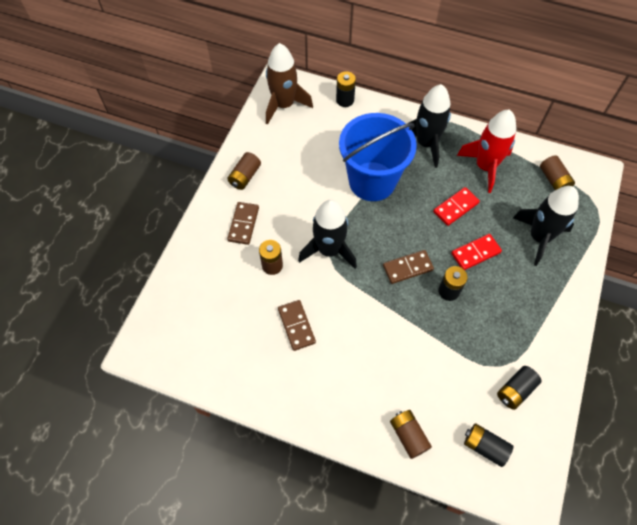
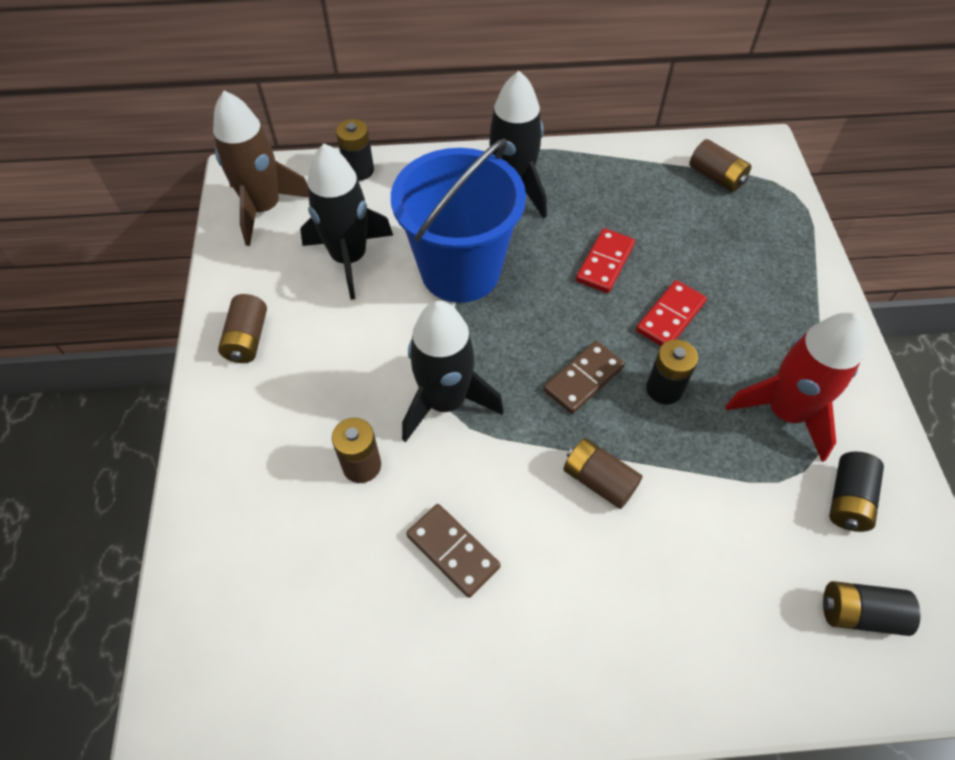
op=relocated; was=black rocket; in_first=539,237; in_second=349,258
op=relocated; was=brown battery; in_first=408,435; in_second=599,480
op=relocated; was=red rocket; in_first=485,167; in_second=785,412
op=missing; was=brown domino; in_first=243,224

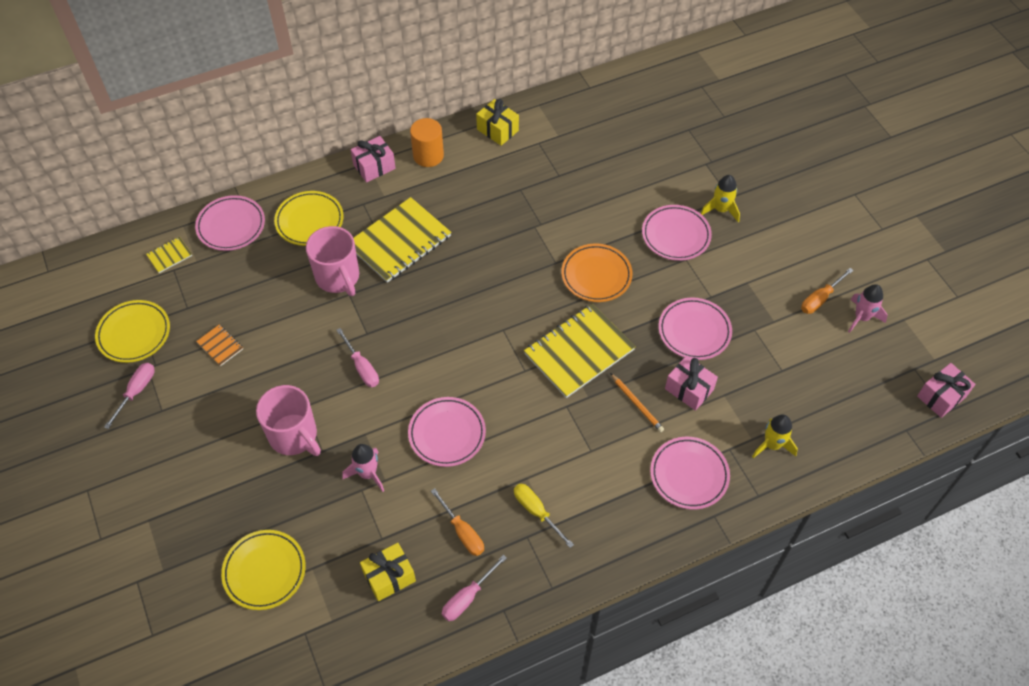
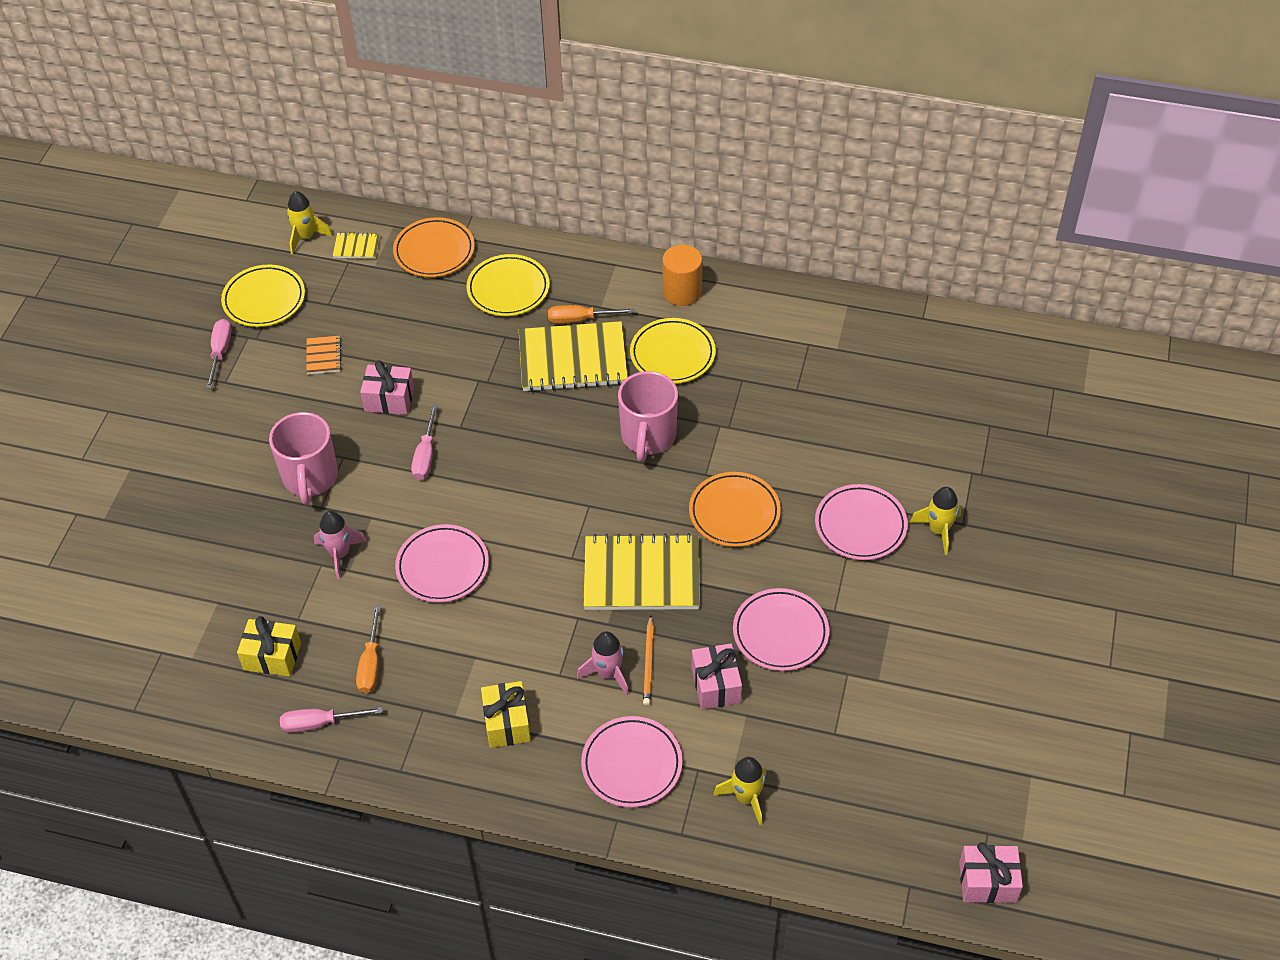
op=spun; was=pink screwdriver; in_first=136,391; in_second=220,352; clockwise=-60
op=appeared; now=yellow rocket; in_second=306,237
op=relocated; was=pink gift; in_first=374,167; in_second=389,399
op=colour; was=pink plate; now=orange plate; in_first=231,226; in_second=434,251
op=relocated; was=yellow gift; in_first=497,130; in_second=507,723
op=relocated; was=orange screwdriver; in_first=820,299; in_second=580,319
op=relocated; was=pink rocket; in_first=861,317; in_second=608,673
op=relocated; was=pink mug; in_first=338,278; in_second=648,437
op=relocated; was=yellow plate; in_first=264,571; in_second=672,354
op=missing; was=yellow screwdriver; in_first=536,512

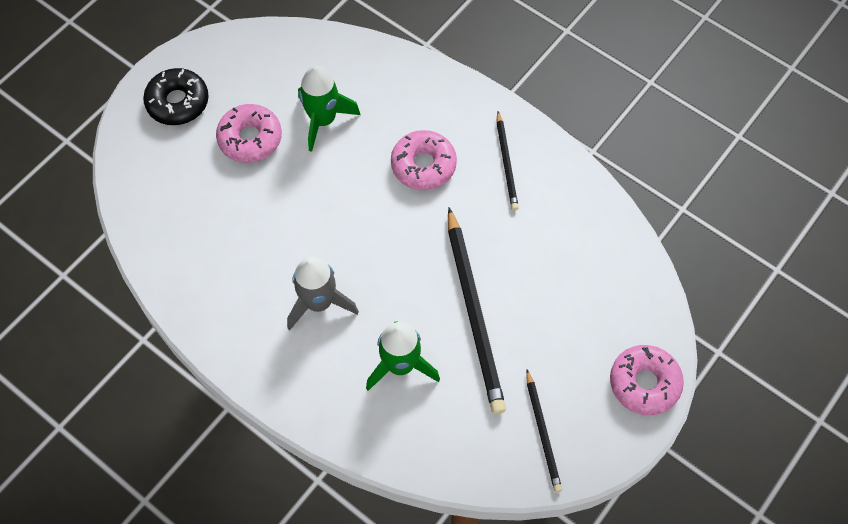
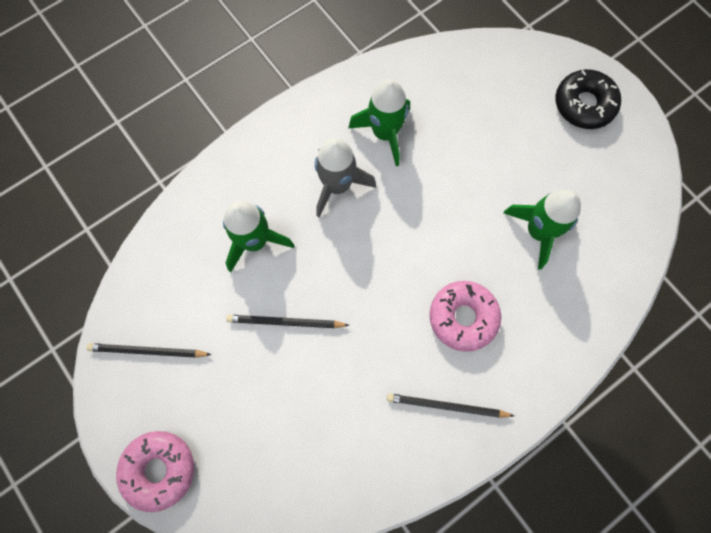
op=size; was=black pencil; in_first=474,313; in_second=285,322; ratio=0.54
op=appeared; now=green rocket; in_second=384,133
op=missing; was=pink donut; in_first=250,138

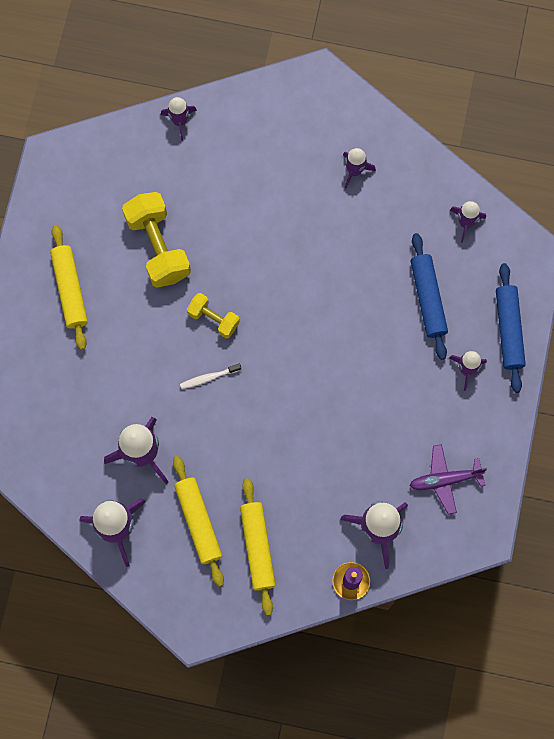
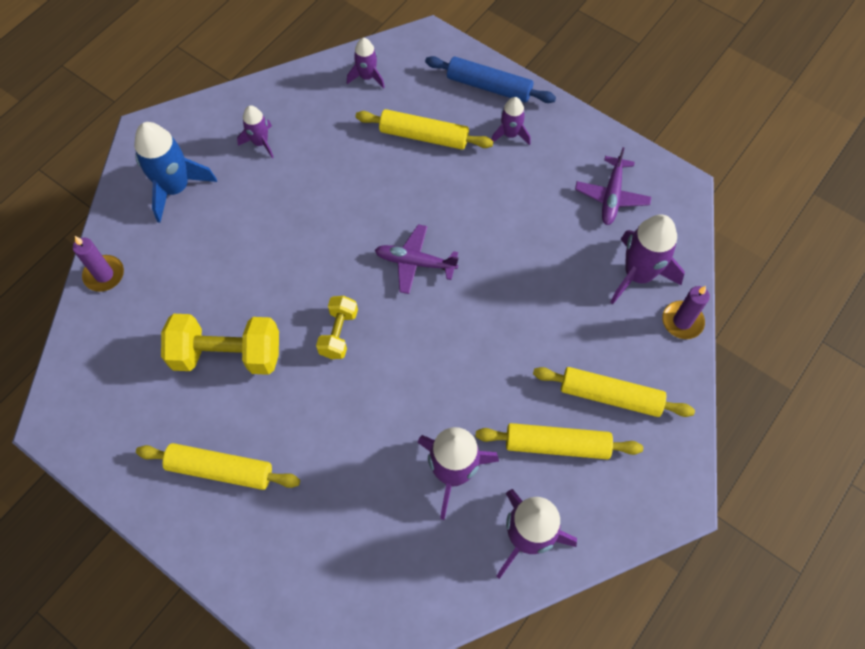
op=exchanged; was=purple rocket; now=purple candle; in_first=179,121; in_second=104,275
op=appeared; now=blue rocket; in_second=175,188
op=spun; was=yellow dumbbell; in_first=213,319; in_second=339,333; clockwise=-45
op=colour; was=blue rolling pin; now=yellow rolling pin; in_first=427,299; in_second=424,136
op=appeared; now=purple plane; in_second=415,262
op=missing; was=white toothbrush; in_first=208,378

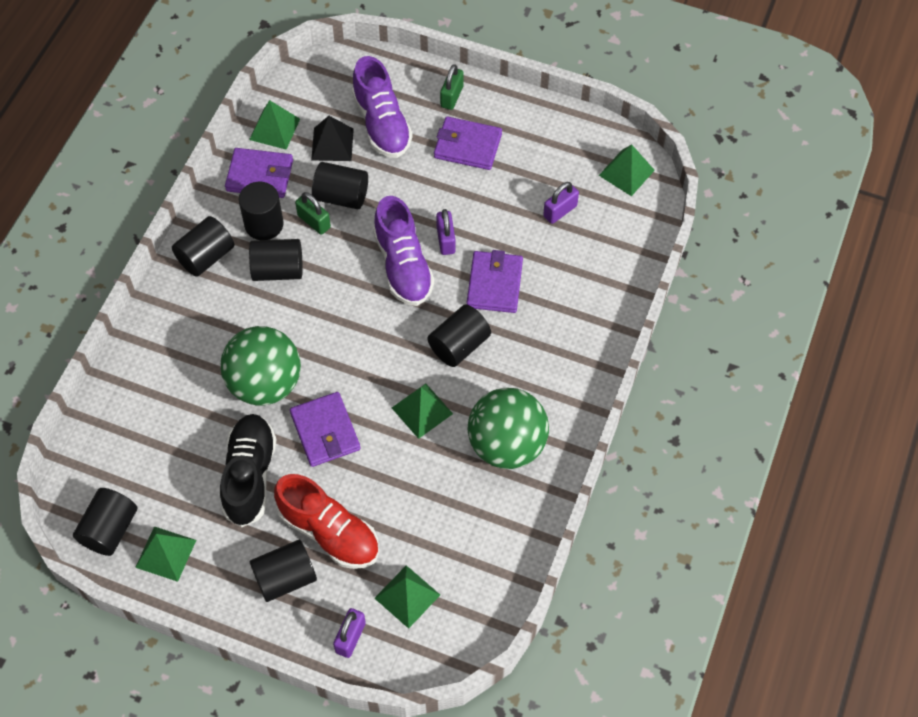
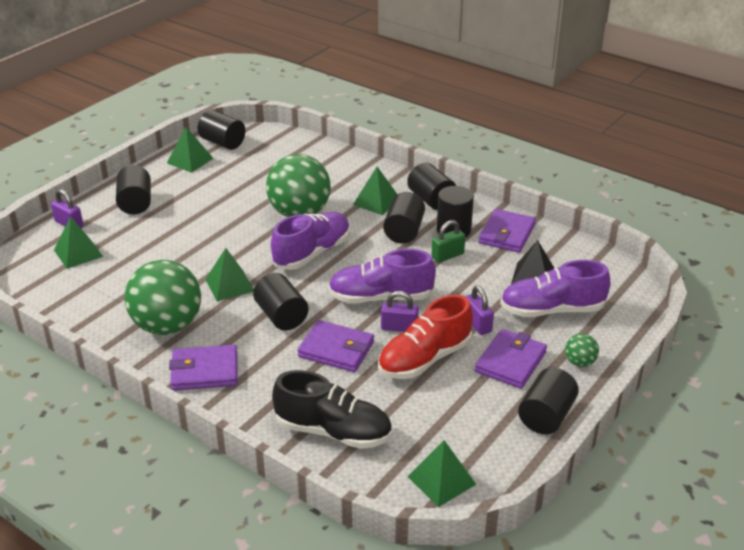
op=relocated; was=purple wallet; in_first=325,431; in_second=205,371
op=appeared; now=purple shoe; in_second=312,253
op=relocated; was=black shoe; in_first=250,475; in_second=333,431
op=relocated; was=green pyramid; in_first=274,129; in_second=376,201
op=relocated; was=red shoe; in_first=329,532; in_second=424,359
op=relocated; was=purple padlock; in_first=560,211; in_second=477,324
op=relocated; was=black cylinder; in_first=341,196; in_second=546,416
op=exchanged; was=green padlock; now=green ball; in_first=452,96; in_second=579,362

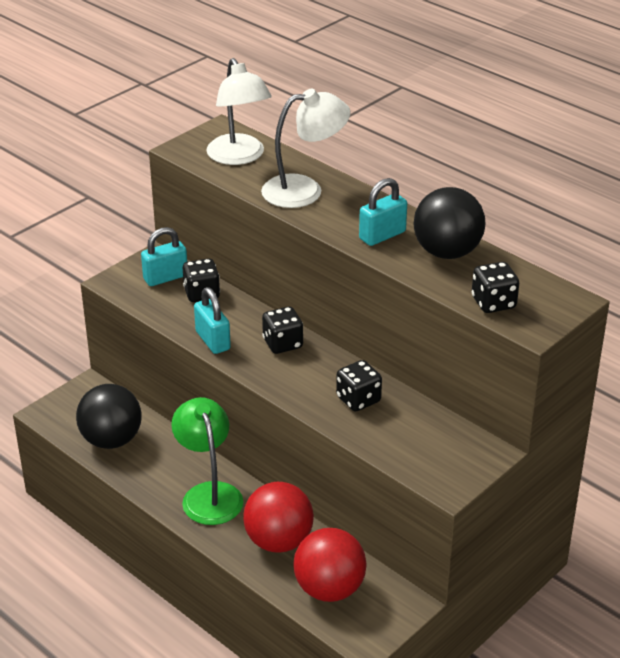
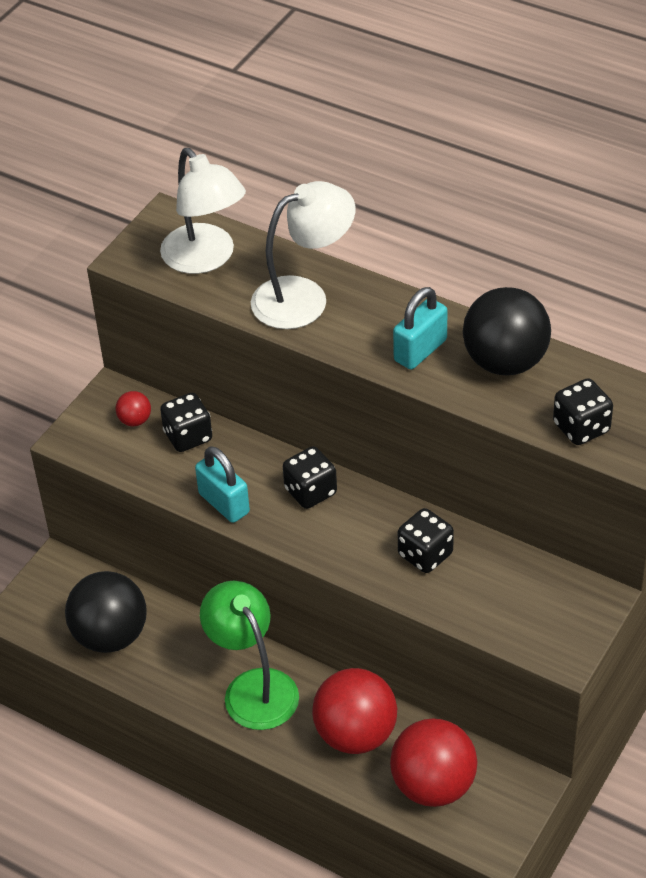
op=exchanged; was=turquoise padlock; now=red ball; in_first=165,277; in_second=135,420

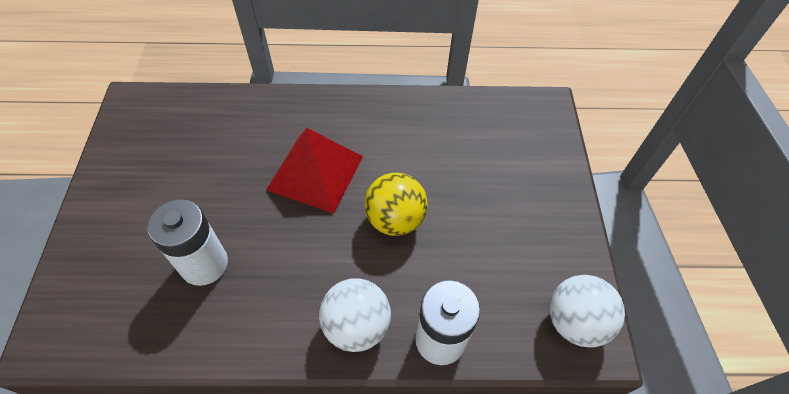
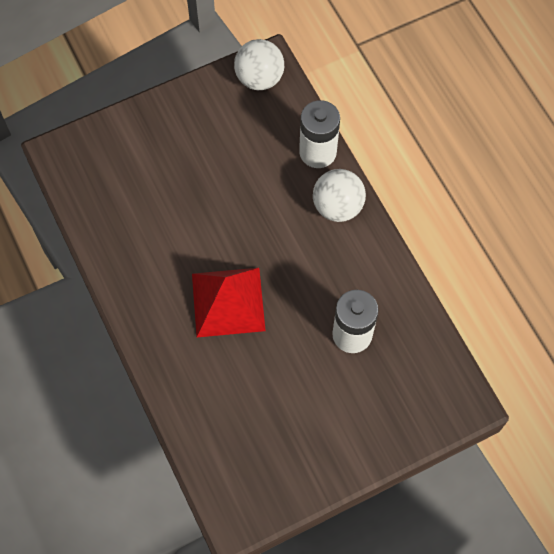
op=missing; was=yellow ball; in_first=395,219

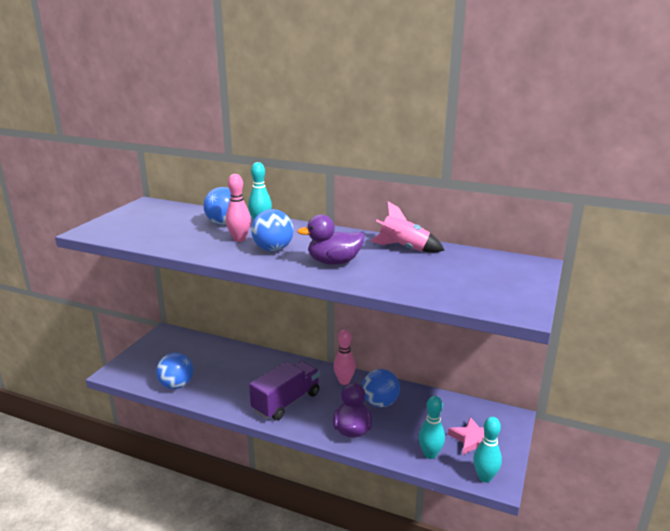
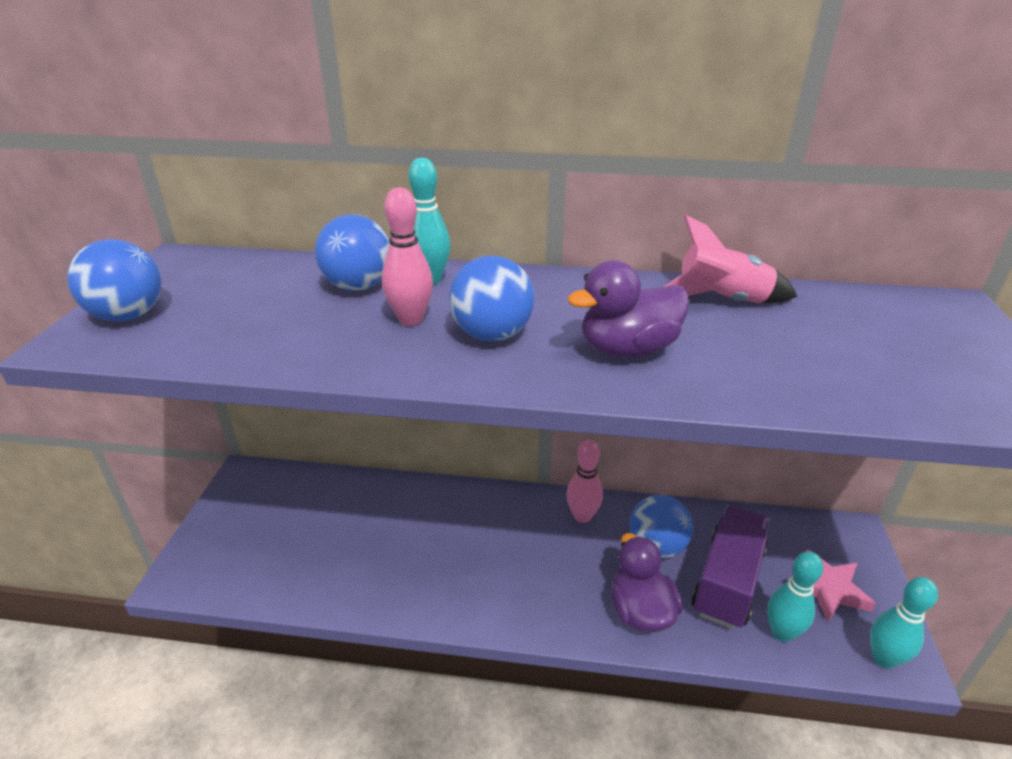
op=relocated; was=blue ball; in_first=176,385; in_second=129,316
op=relocated; was=purple truck; in_first=286,402; in_second=727,581

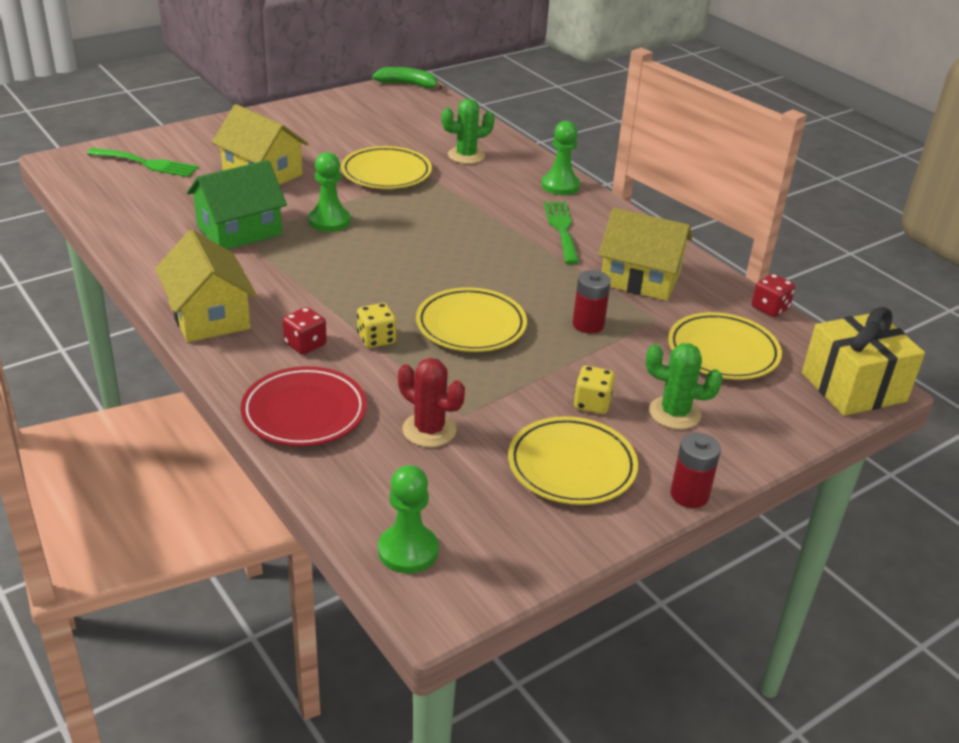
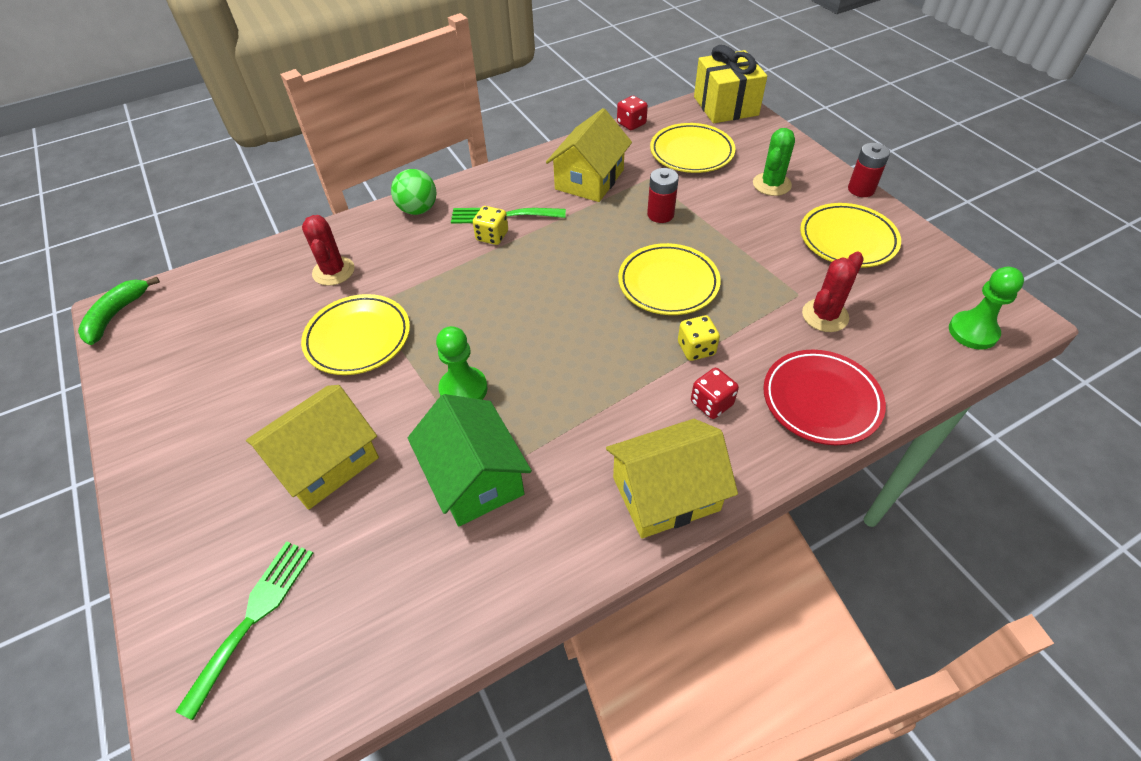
op=colour; was=green cactus; now=red cactus; in_first=466,155; in_second=333,271
op=exchanged; was=green pawn; now=green ball; in_first=560,186; in_second=418,209
op=relocated; was=yellow dice; in_first=592,403; in_second=492,236

